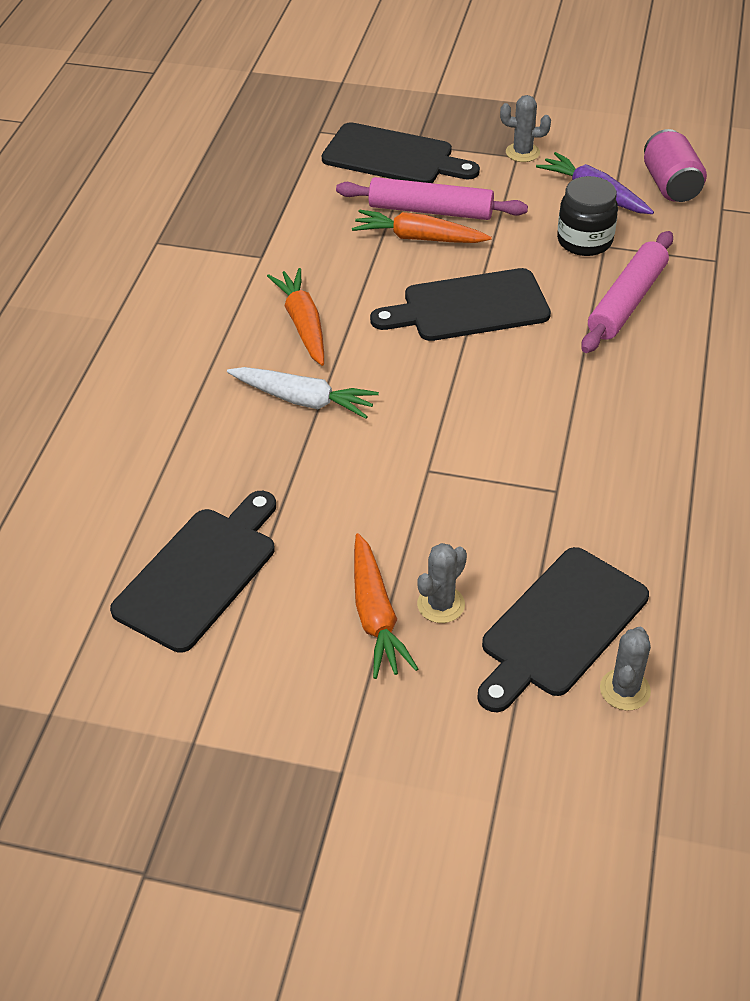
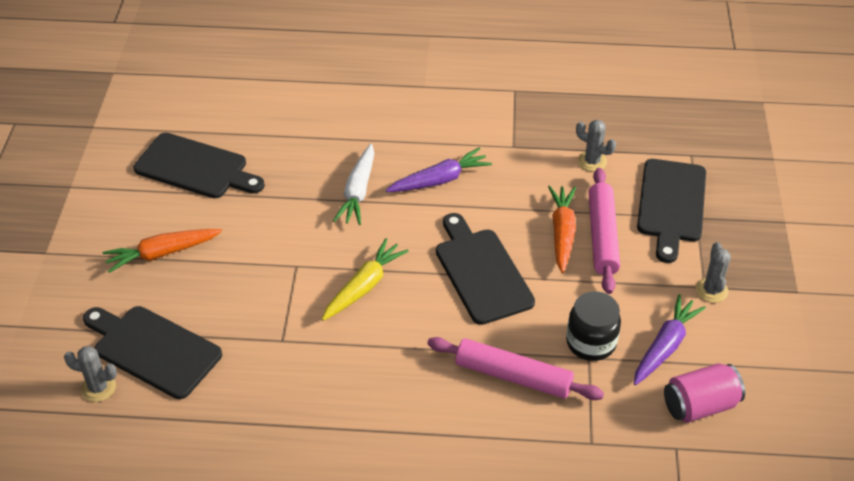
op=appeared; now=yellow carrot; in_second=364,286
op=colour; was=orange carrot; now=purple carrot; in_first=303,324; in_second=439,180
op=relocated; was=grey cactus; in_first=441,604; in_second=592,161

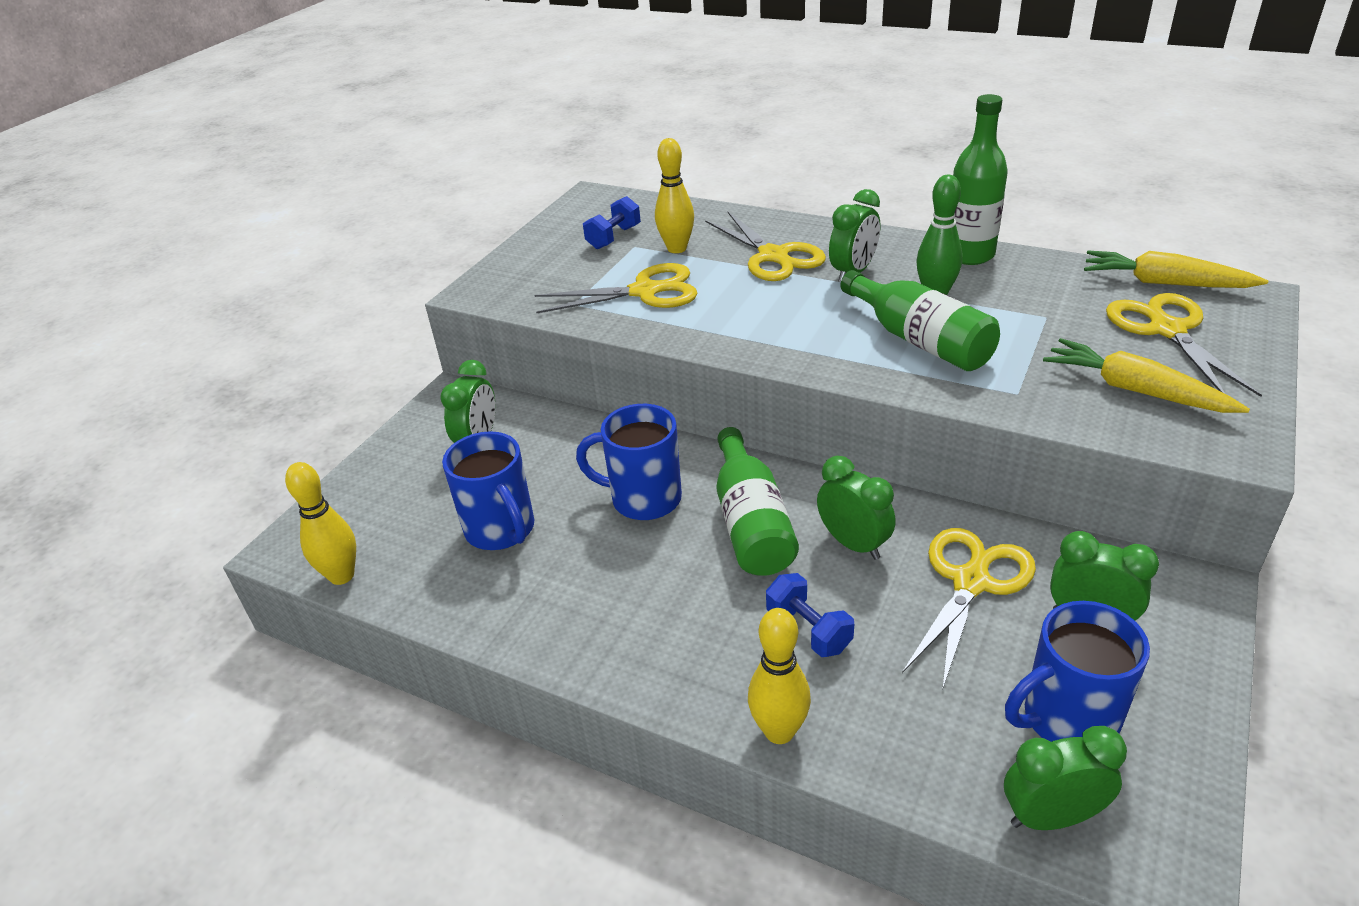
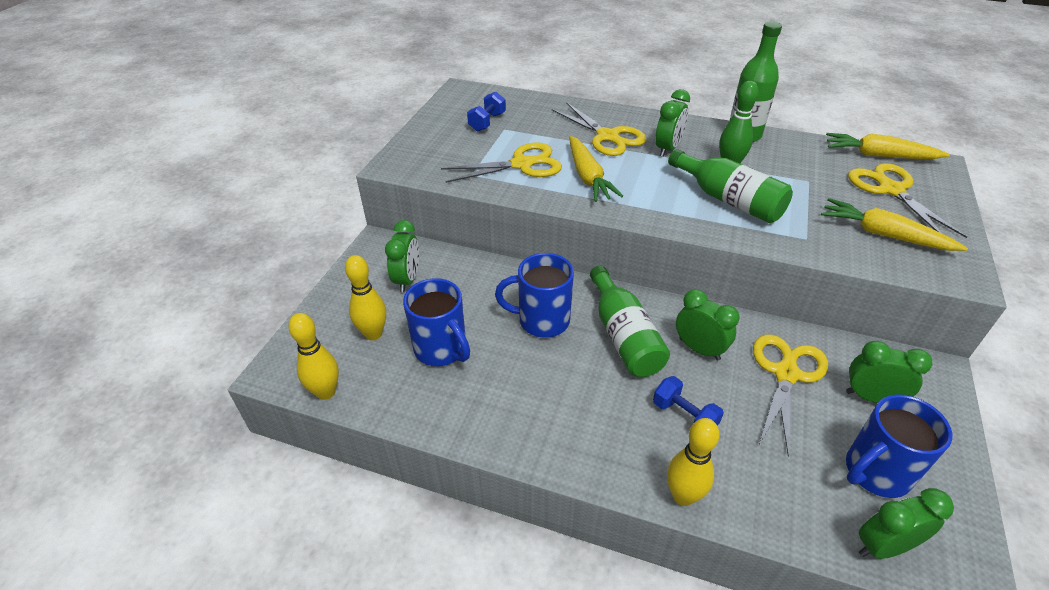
op=relocated; was=yellow bowling pin; in_first=677,248; in_second=373,334
op=appeared; now=yellow carrot; in_second=588,177

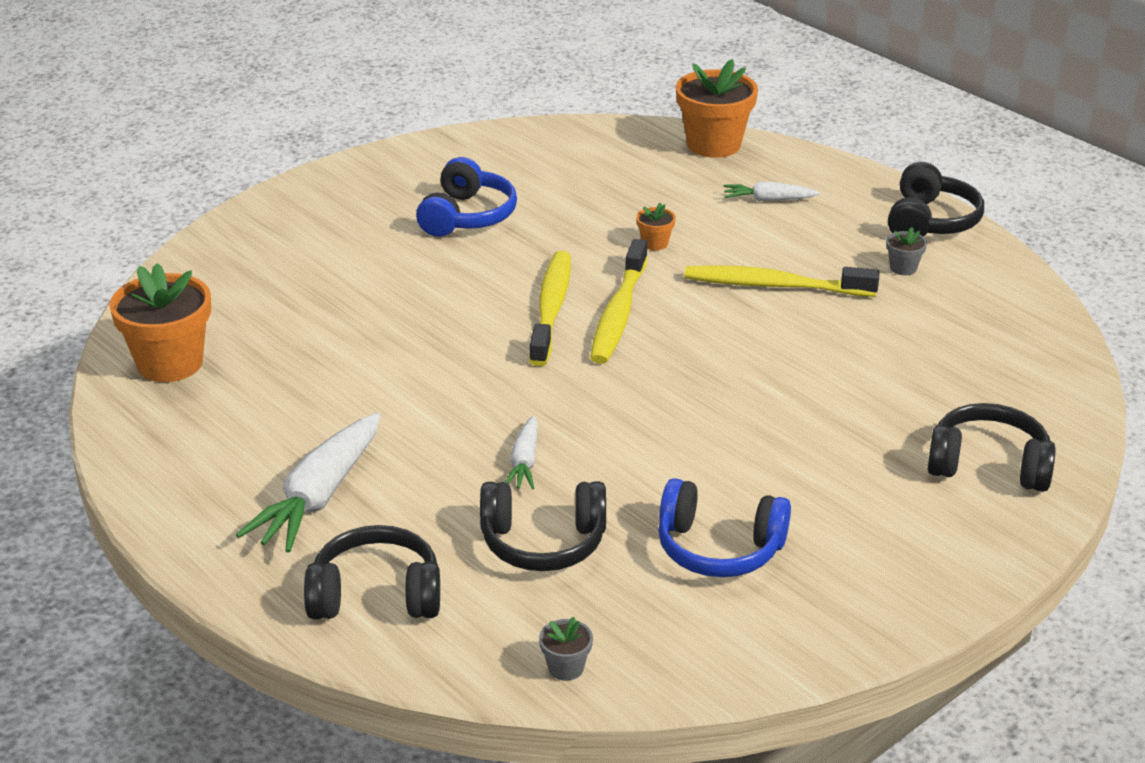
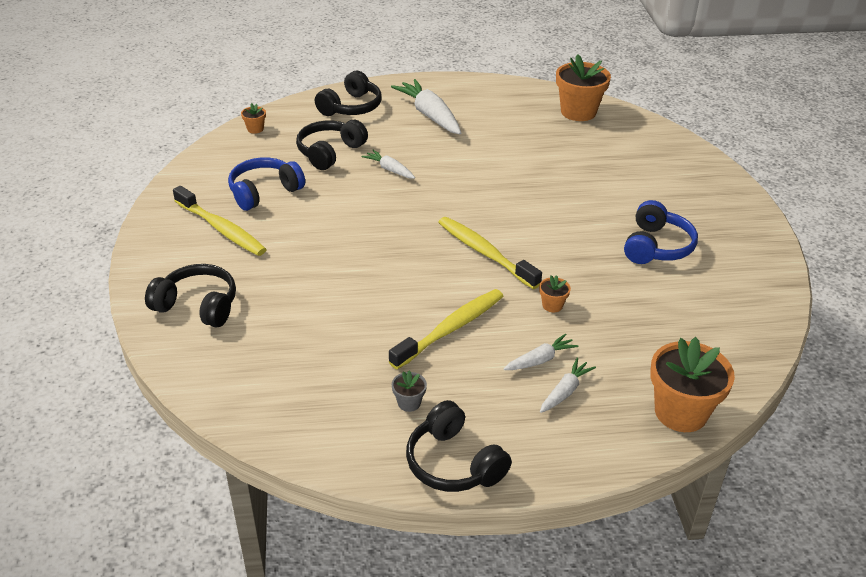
op=spun; was=black headphones; in_first=988,465; in_second=197,306; clockwise=-120
op=relocated; was=yellow toothbrush; in_first=551,308; in_second=221,229
op=colour; was=grey flower pot; now=orange flower pot; in_first=566,668; in_second=255,129
op=appeared; now=white carrot; in_second=540,360
op=spun; was=blue headphones; in_first=467,216; in_second=656,246; clockwise=-120

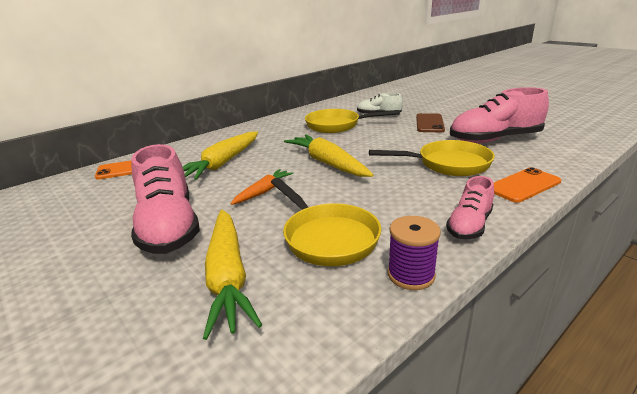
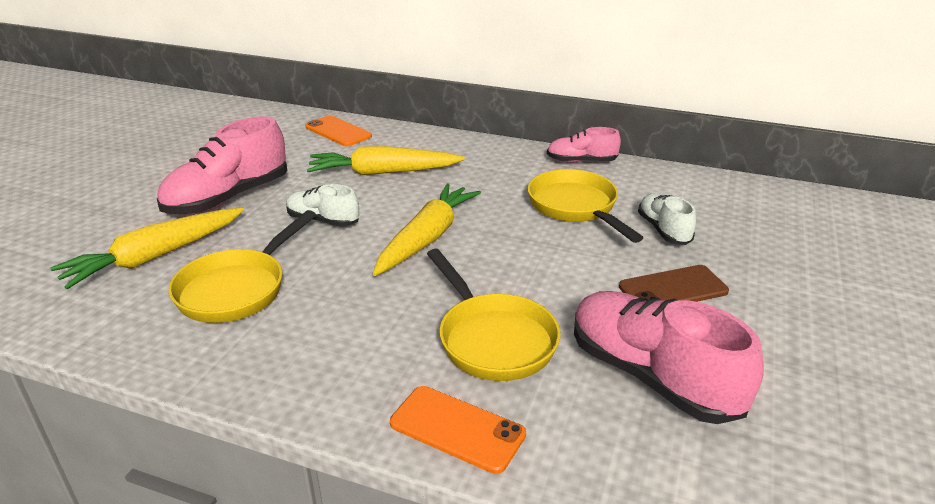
op=exchanged; was=orange carrot; now=white shoe; in_first=263,191; in_second=323,220
op=relocated; was=pink shoe; in_first=469,225; in_second=581,161
op=missing; was=purple spool; in_first=411,275

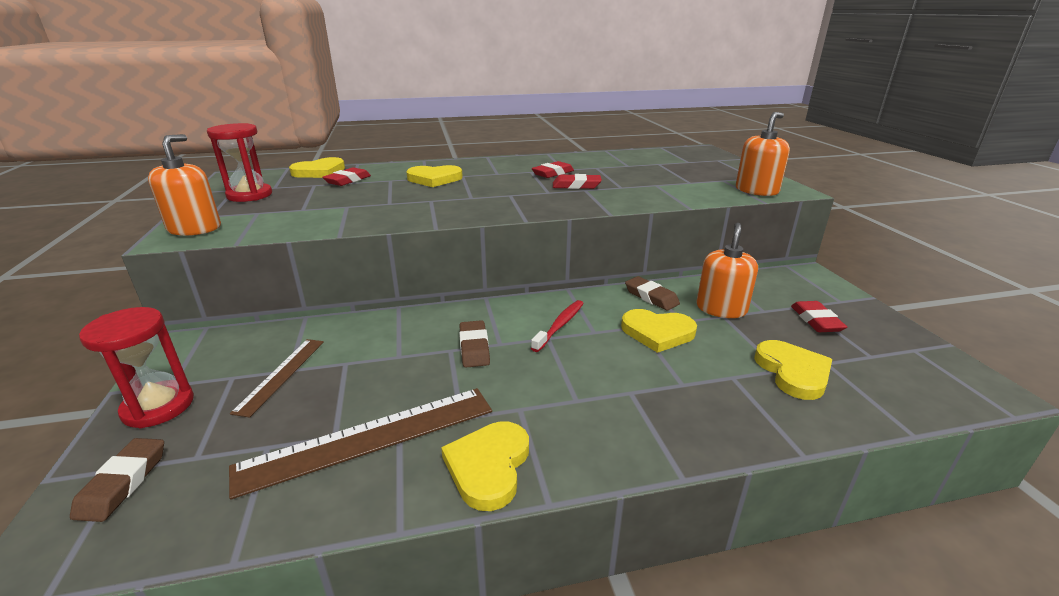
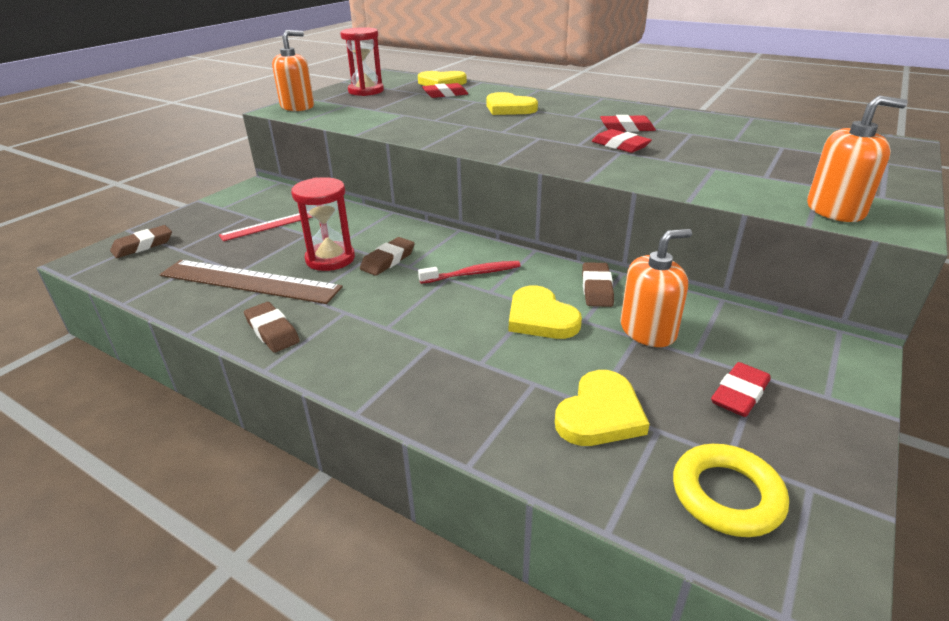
op=colour; was=brown ruler; now=red ruler; in_first=281,375; in_second=268,225
op=exchanged; was=yellow heart; now=brown eraser; in_first=488,466; in_second=272,331
op=relocated; was=red hourglass; in_first=158,406; in_second=330,259
op=appeared; now=yellow ring; in_second=726,495

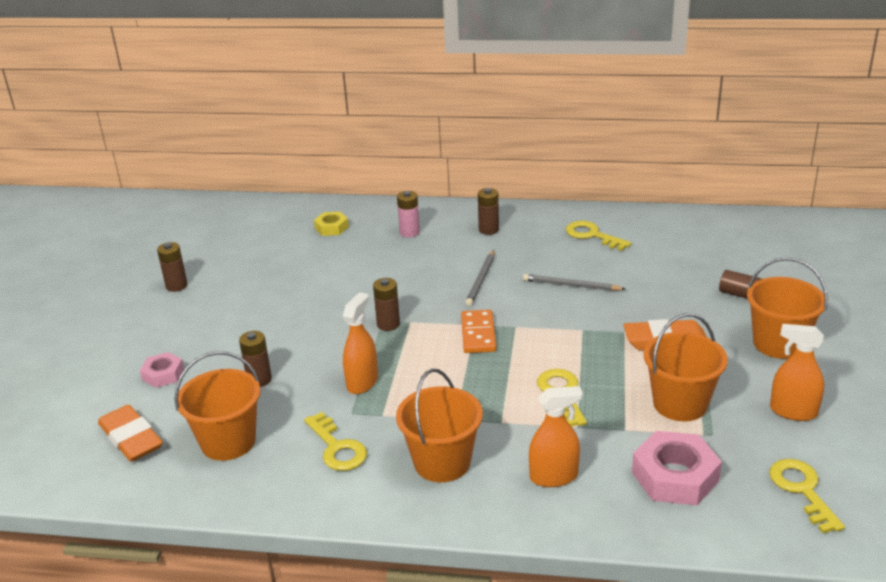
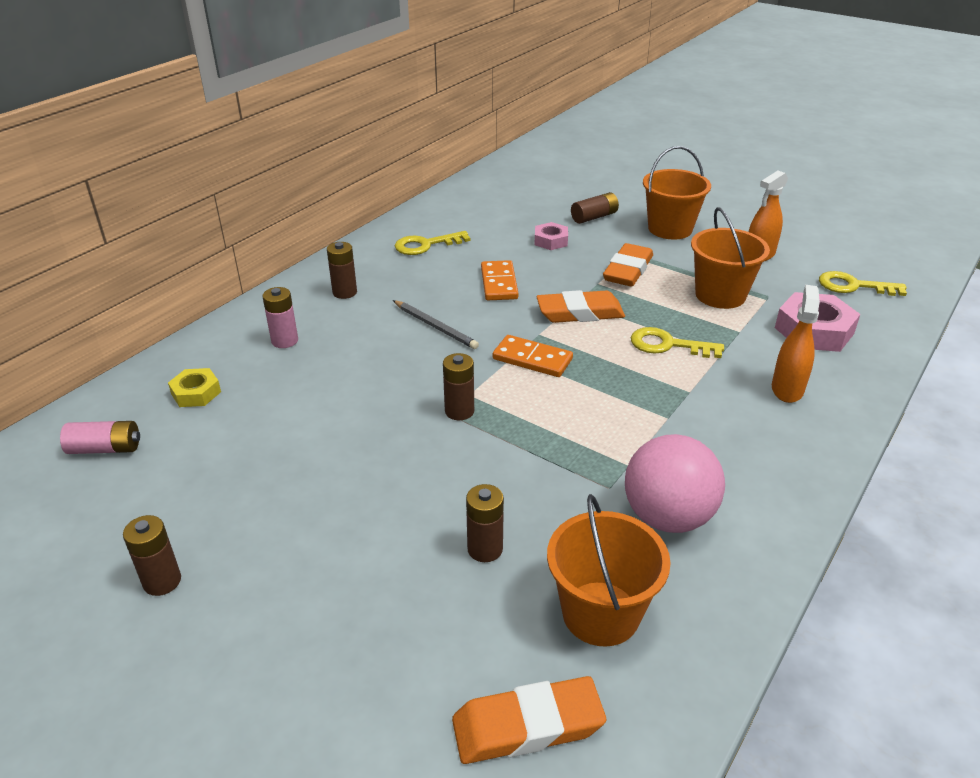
op=appeared; now=pink battery; in_second=105,449
op=exchanged; was=grey pencil; now=orange domino; in_first=571,286; in_second=499,283
op=relocated; was=pink nut; in_first=163,374; in_second=551,241
op=appeared; now=orange eraser; in_second=580,313
op=exchanged; was=yellow key; now=pink ball; in_first=337,447; in_second=667,517
op=missing; was=orange spray bottle; in_first=362,382
op=missing; was=orange bucket; in_first=442,462

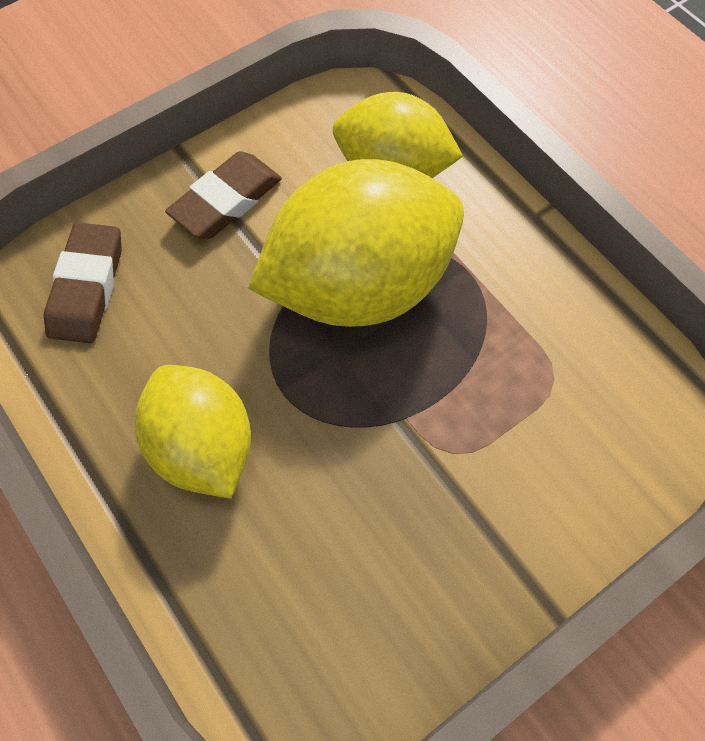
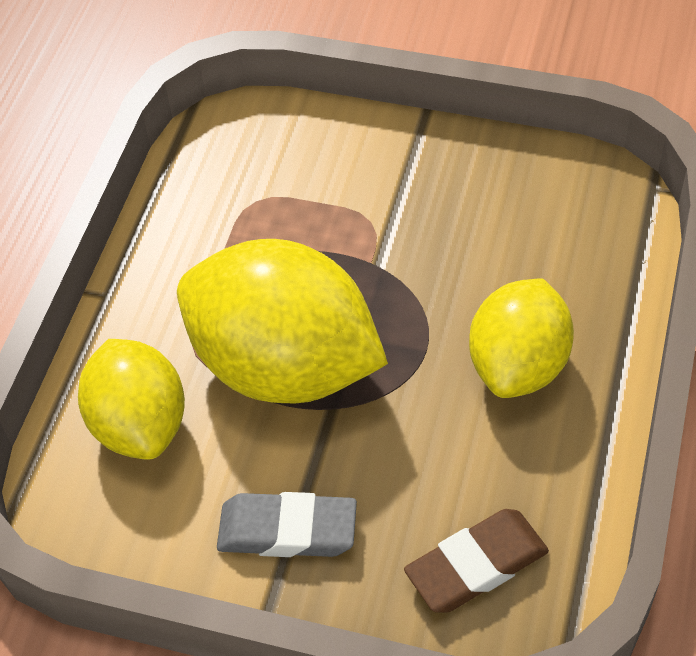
op=colour; was=brown eraser; now=grey eraser; in_first=226,201; in_second=287,530

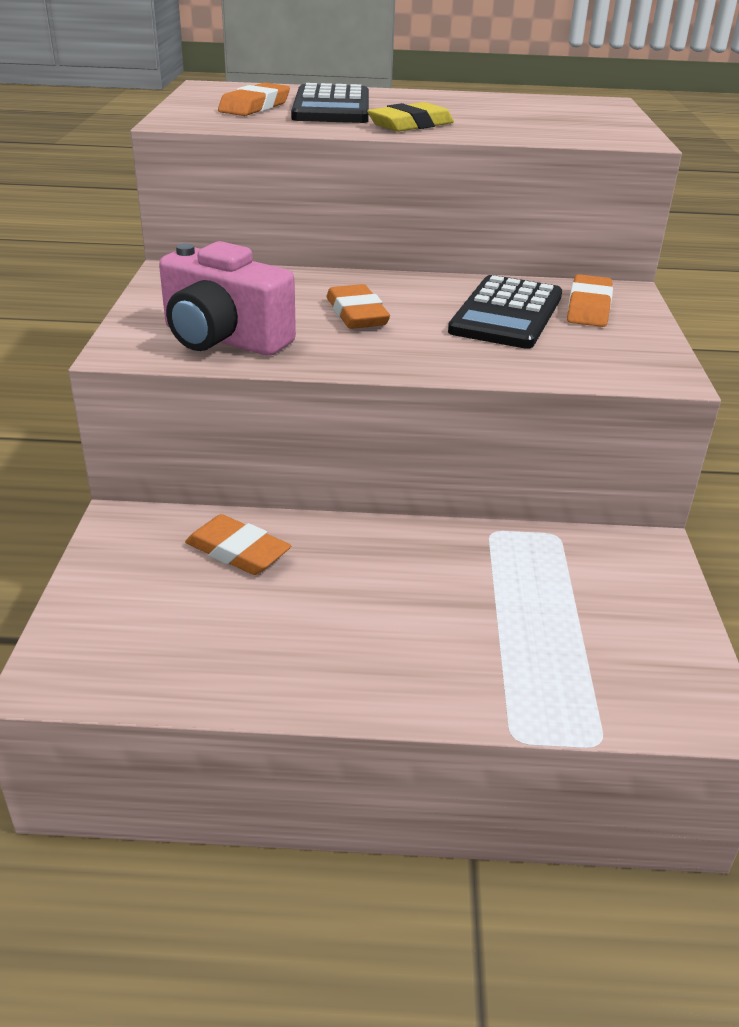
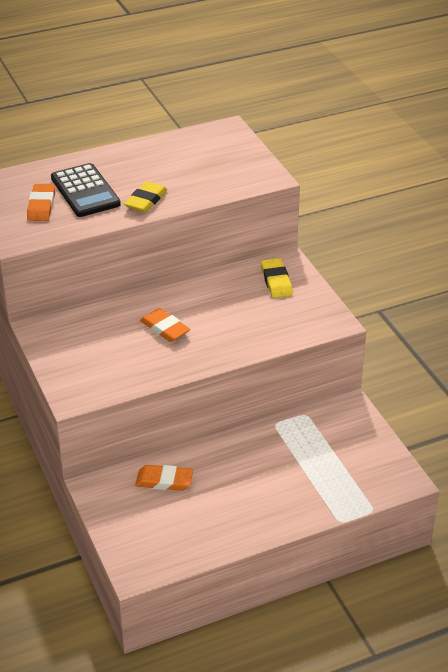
op=colour; was=orange eraser; now=yellow eraser; in_first=589,307; in_second=276,281
op=missing; was=pink camera; in_first=223,339
op=missing; was=black calculator; in_first=506,314

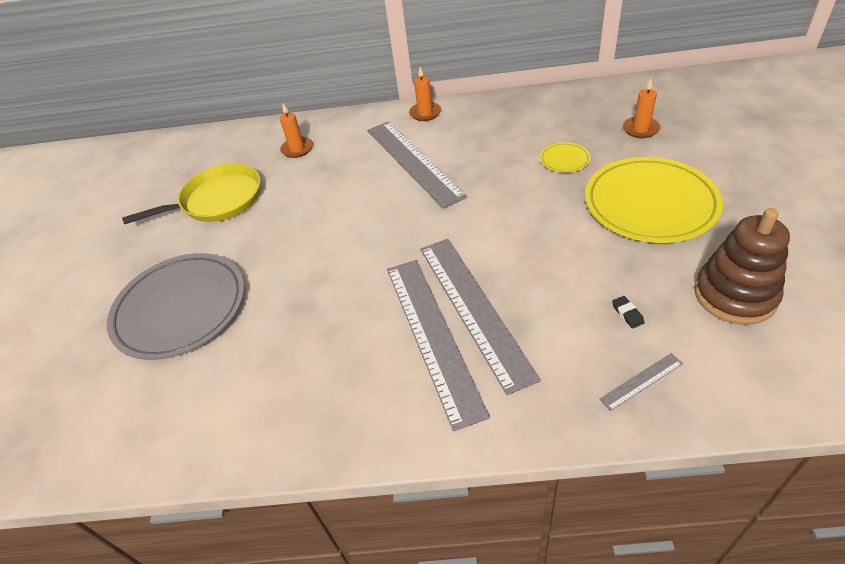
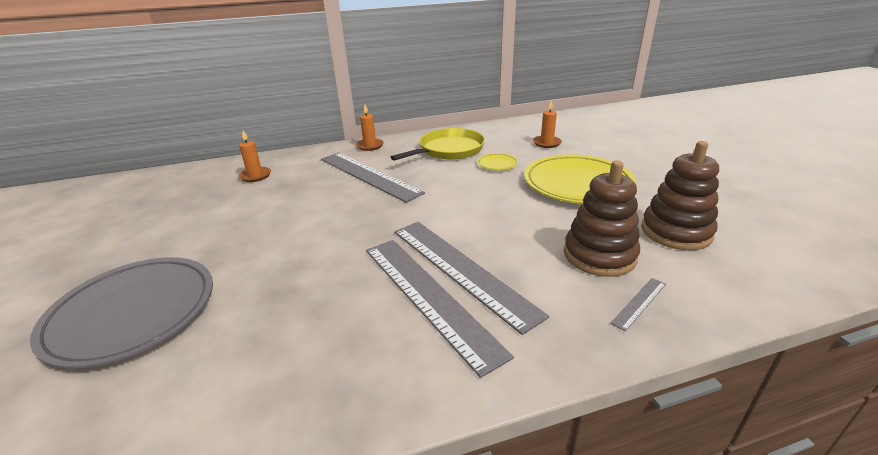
op=relocated; was=yellow pan; in_first=218,200; in_second=448,150
op=exchanged; was=black eraser; now=brown stacking toy; in_first=627,314; in_second=599,255

